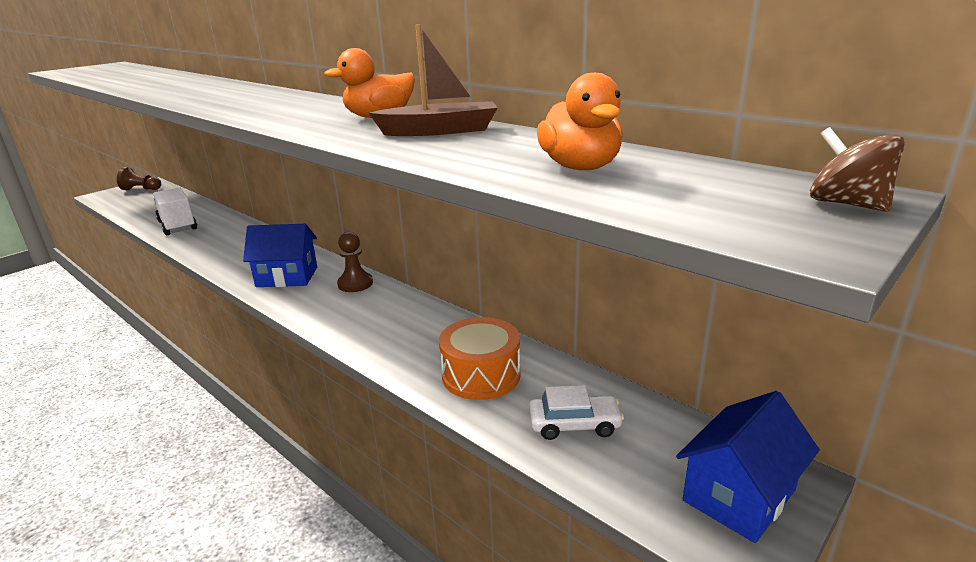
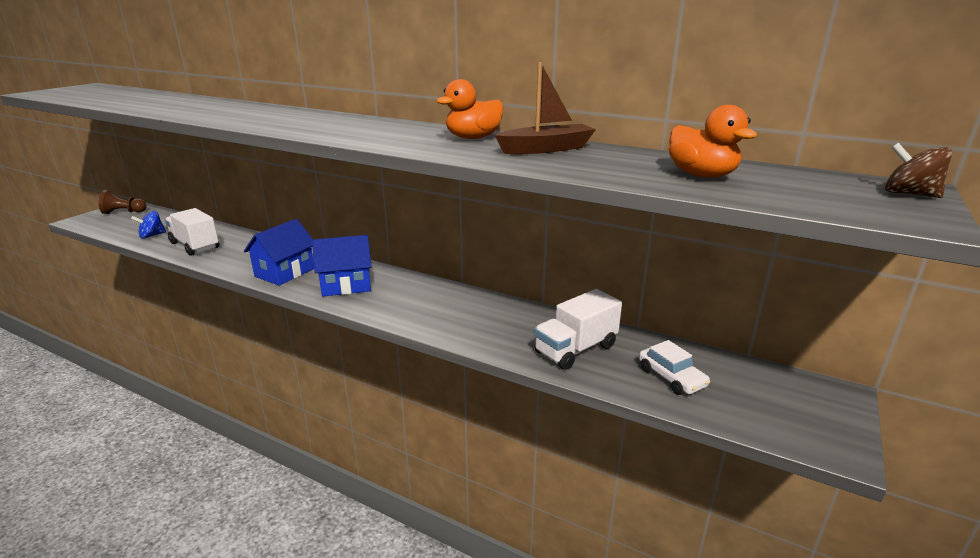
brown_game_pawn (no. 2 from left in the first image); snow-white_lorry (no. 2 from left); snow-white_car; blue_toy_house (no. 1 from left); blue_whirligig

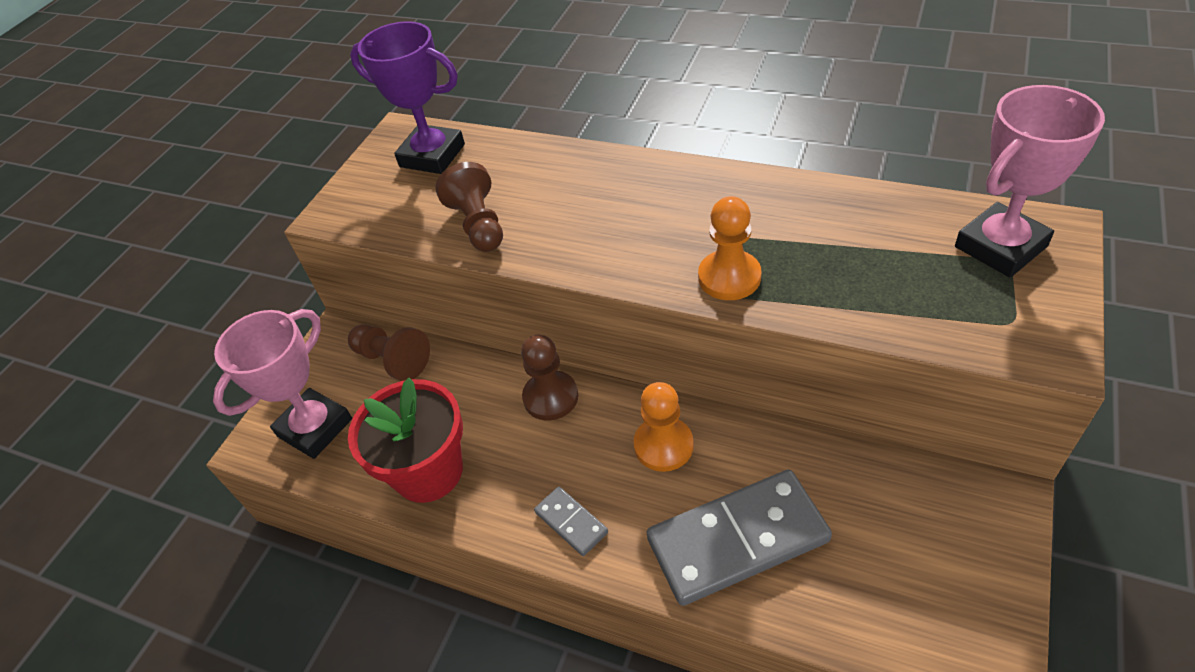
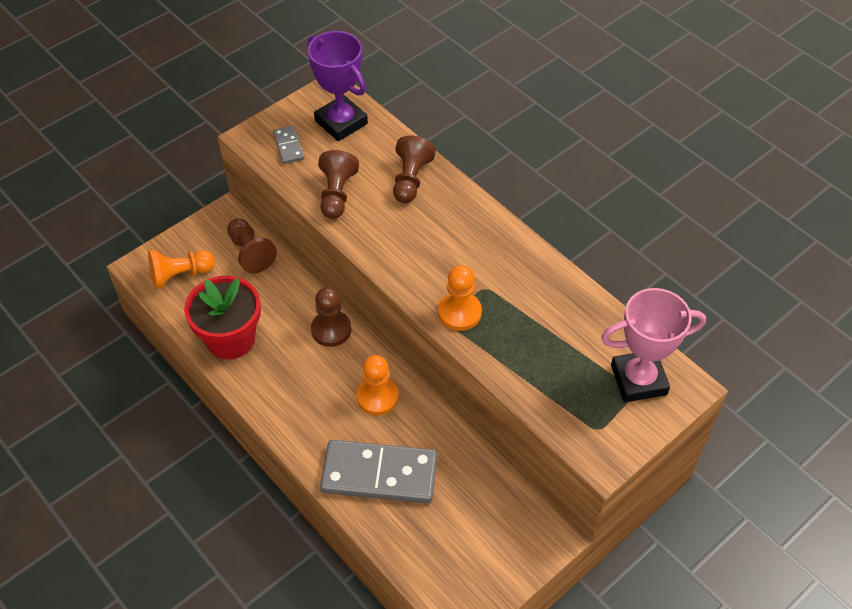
bright_orange_game_pawn (no. 1 from left); ash-grey_domino_piece (no. 1 from left); brown_game_pawn (no. 4 from left)

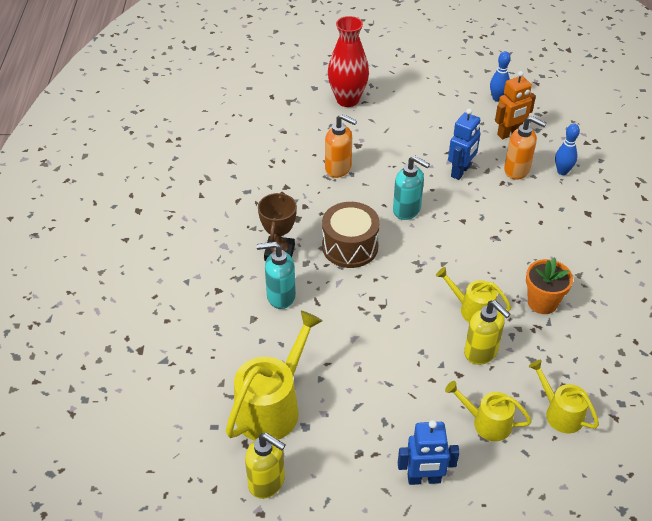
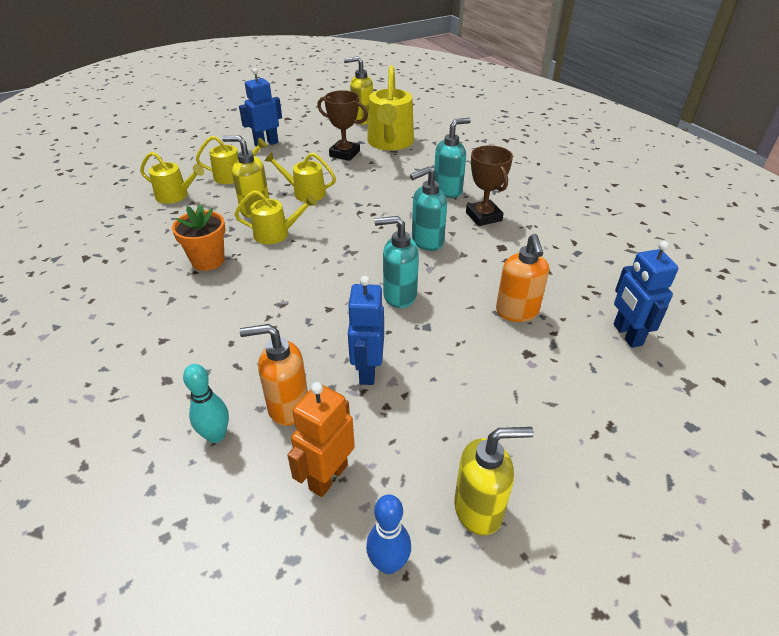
aqua_pump_bottle (no. 2 from left); bright_orange_pump_bottle (no. 2 from left); crimson_tall_vase; aqua_bowling_pin; bright_yellow_watering_pot (no. 4 from left); brown_prize_cup (no. 1 from left); bright_yellow_pump_bottle (no. 3 from left); blue_robot_figure (no. 3 from left)

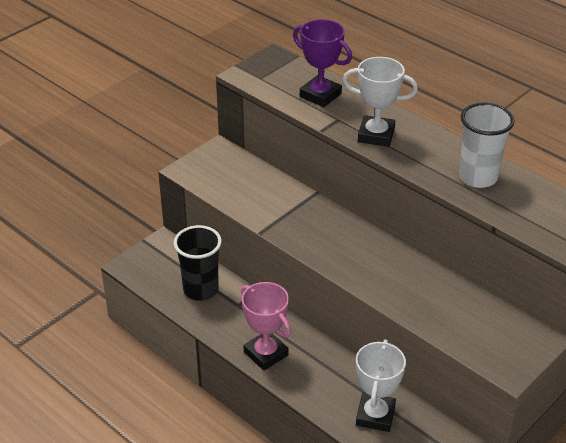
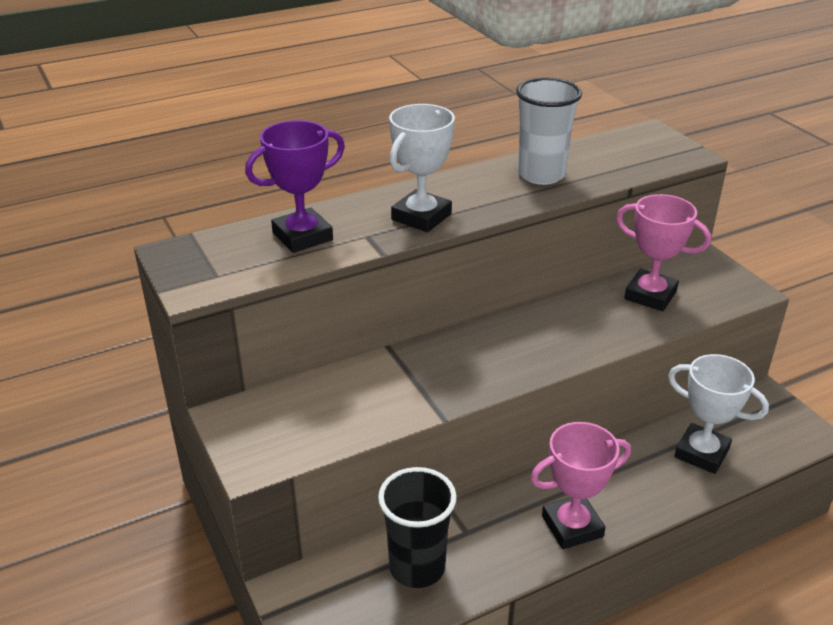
pink_prize_cup (no. 2 from left)

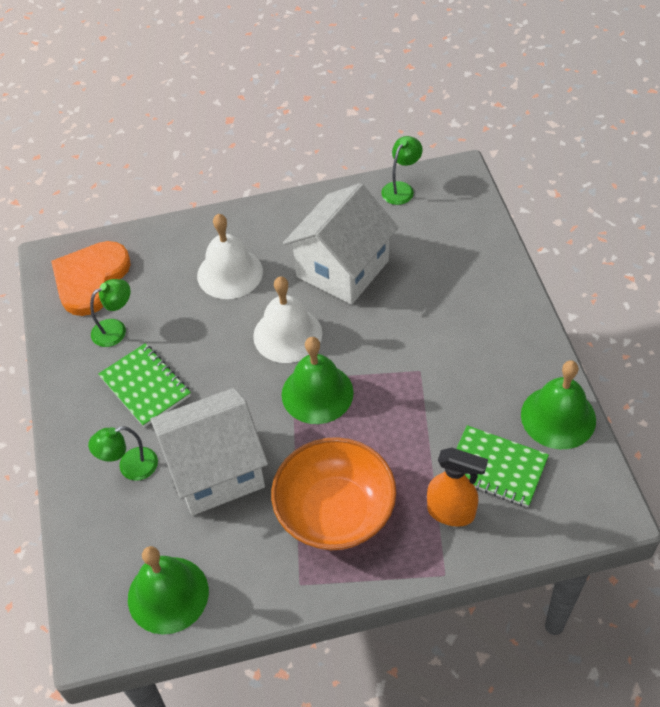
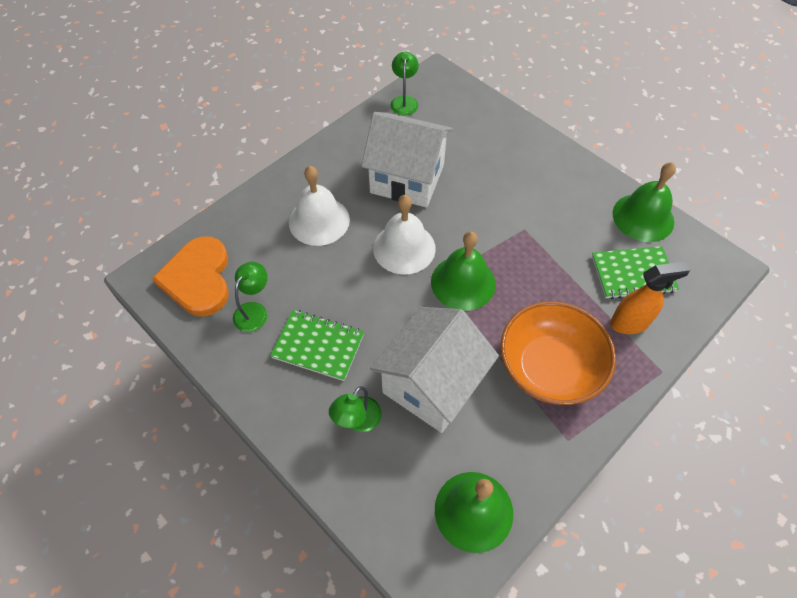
snow-white_toy_house (no. 1 from left)

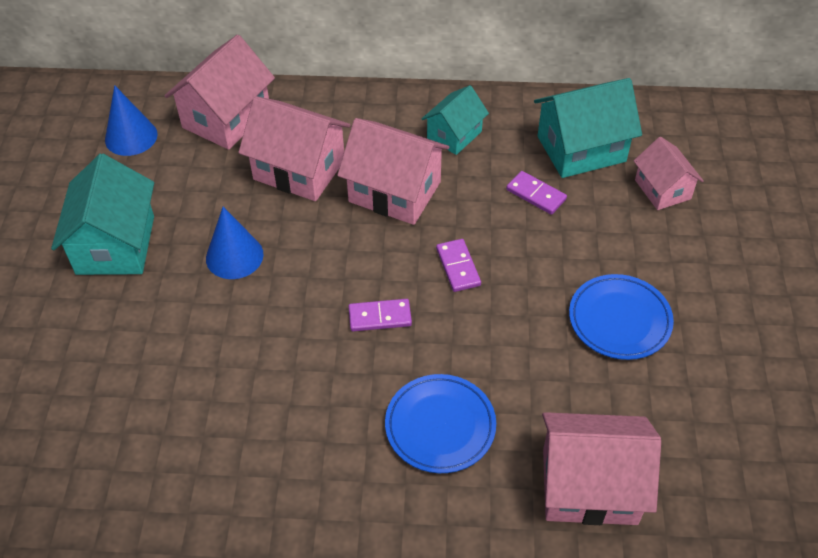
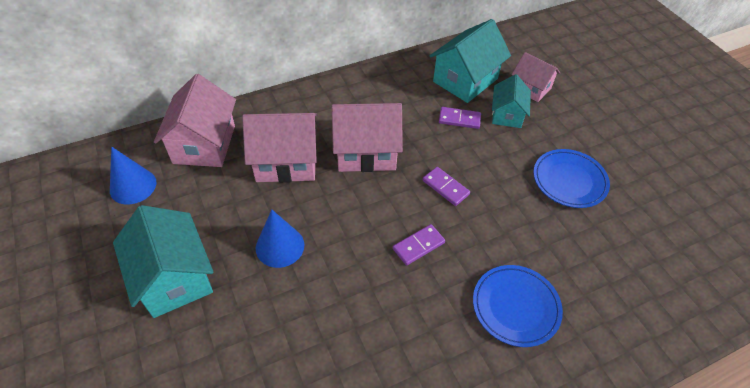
aqua_toy_house (no. 3 from left); pink_toy_house (no. 4 from left in the first image)

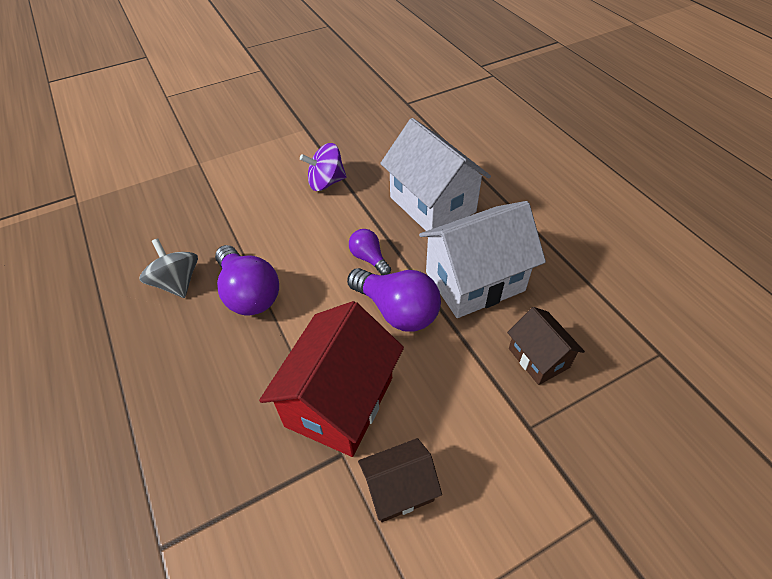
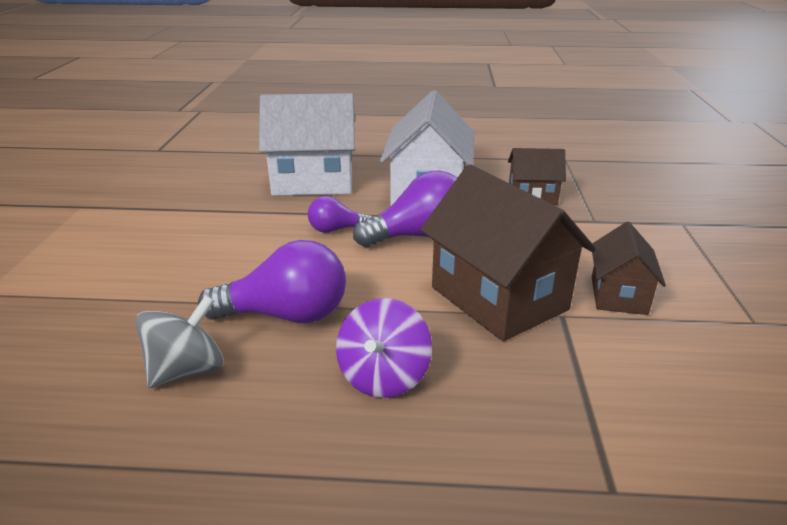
ash-grey_whirligig; brown_toy_house (no. 1 from left); purple_whirligig

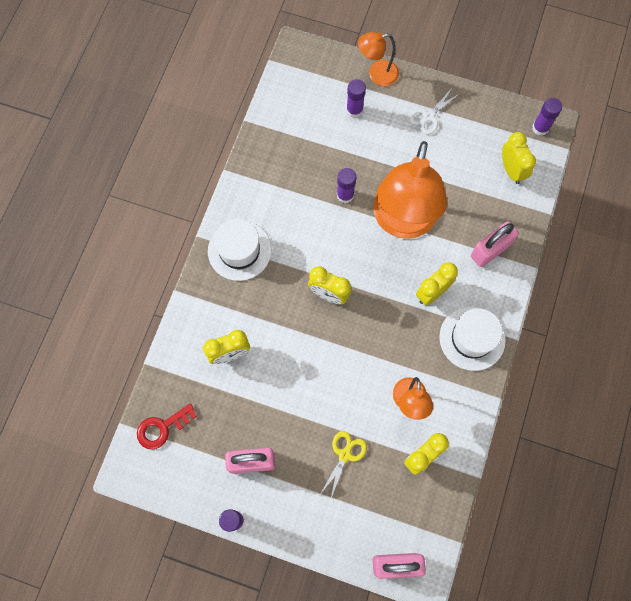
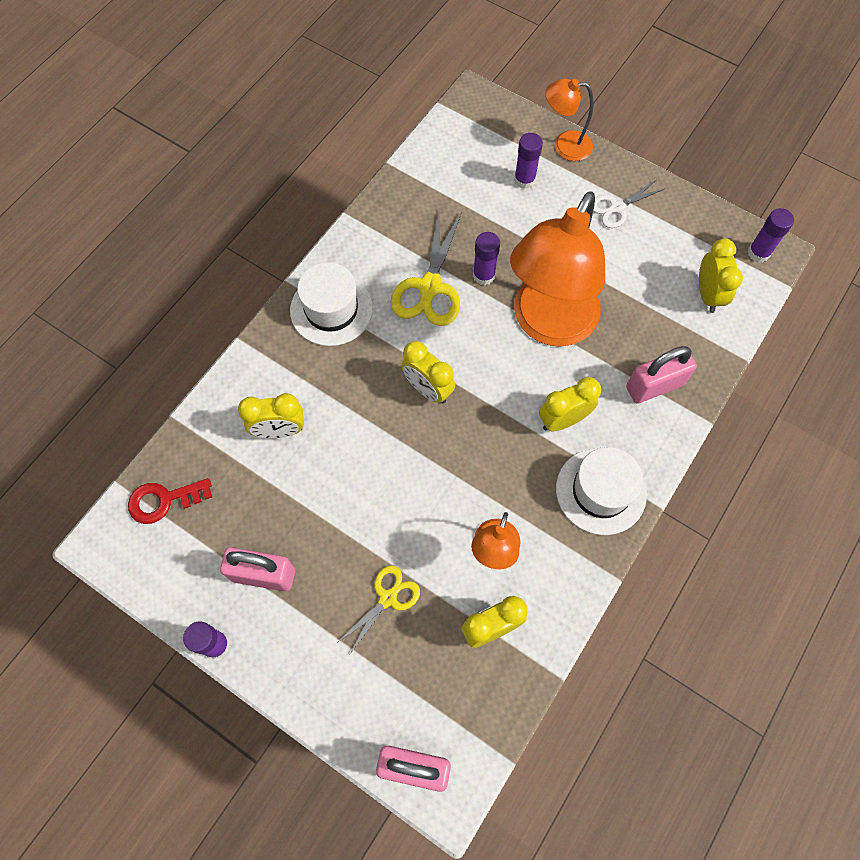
bright_yellow_shears (no. 2 from left)

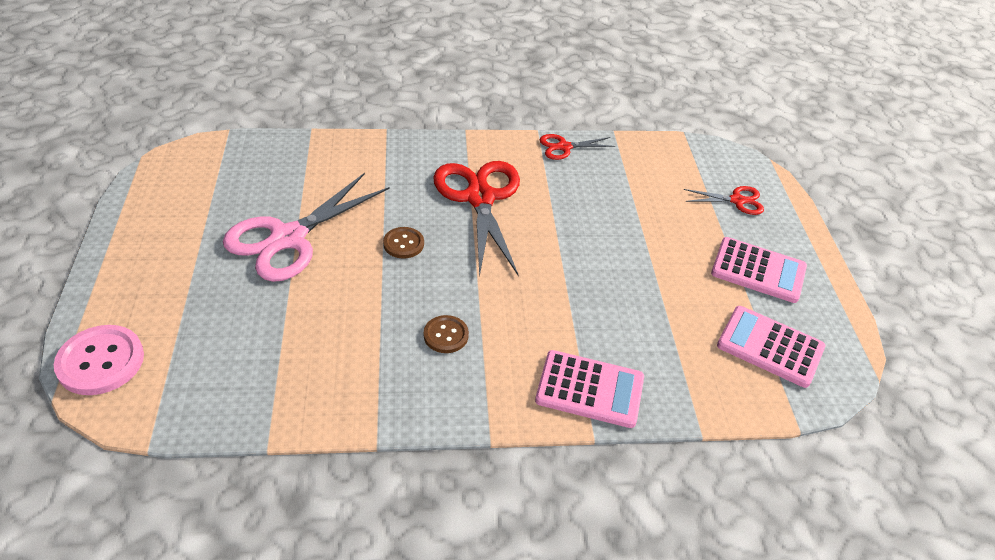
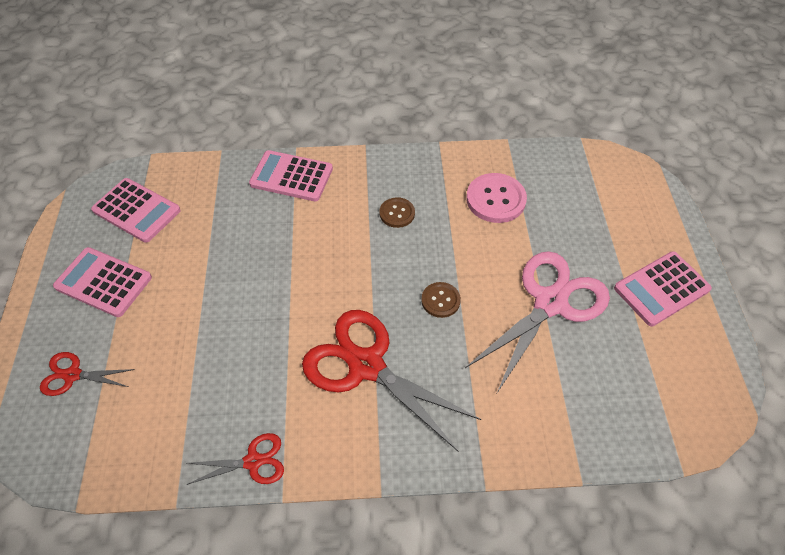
pink_sewing_button; crimson_shears (no. 3 from left); pink_adding_machine (no. 4 from left)

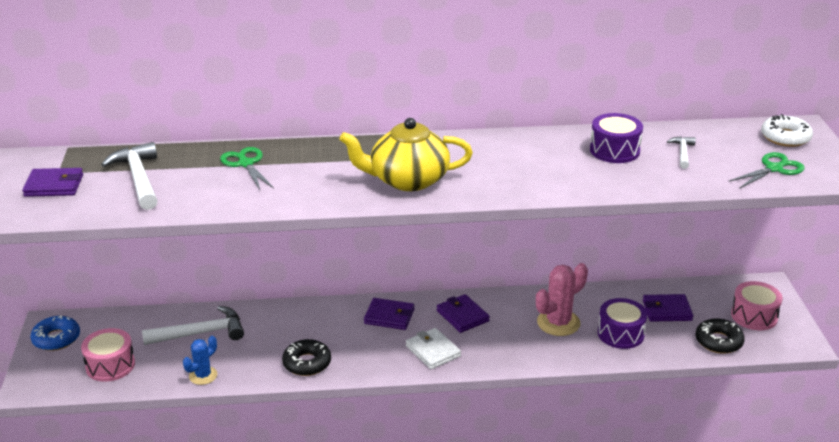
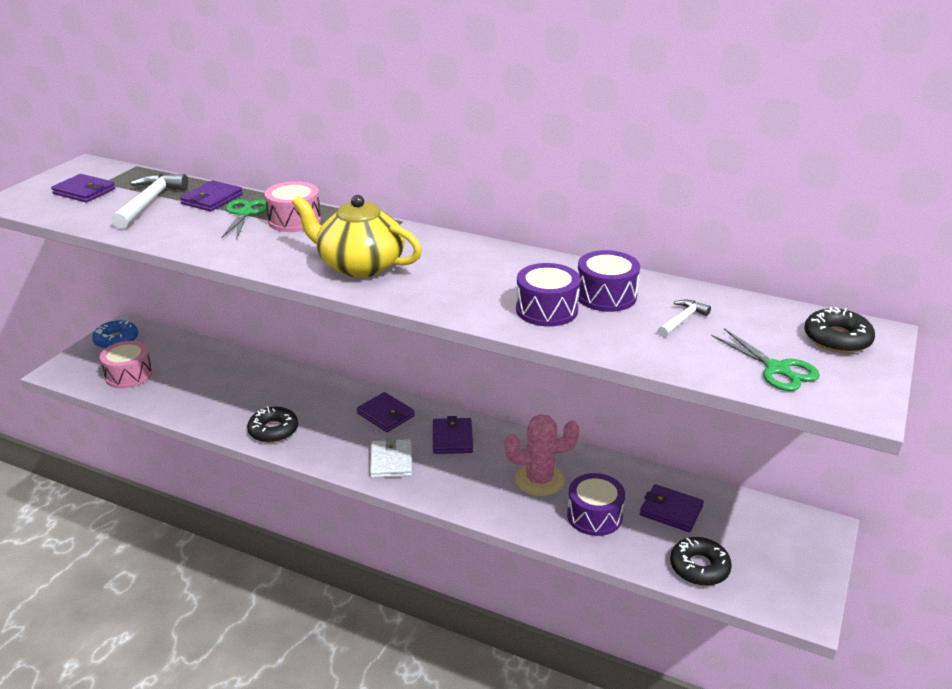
snow-white_carpenter's_hammer (no. 2 from left in the first image); blue_saguaro_cactus; leaf-green_shears (no. 2 from left); pink_toy_drum (no. 2 from left); ebony_doughnut (no. 3 from left); purple_billfold (no. 2 from left); purple_toy_drum (no. 1 from left)

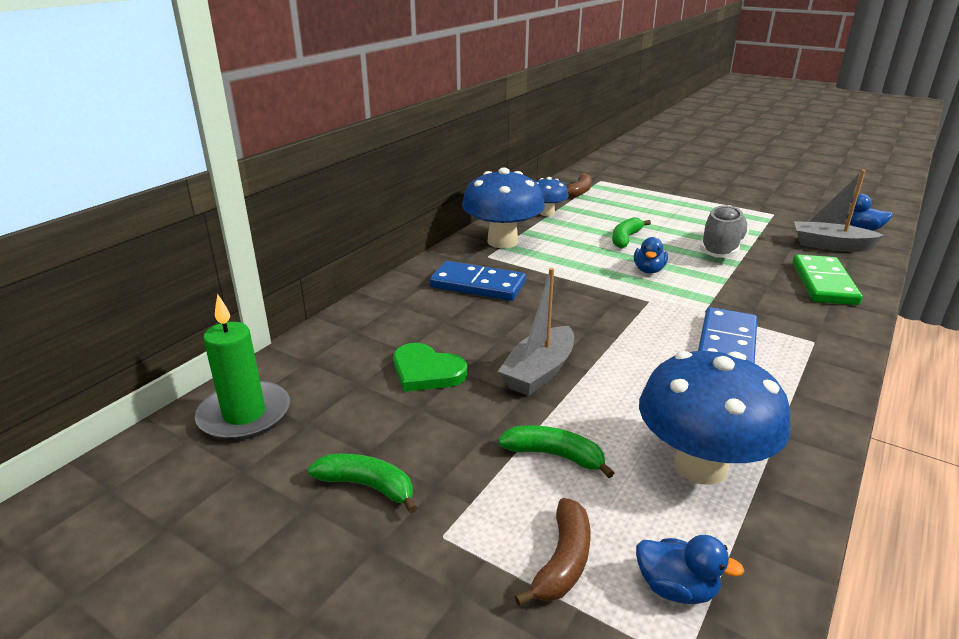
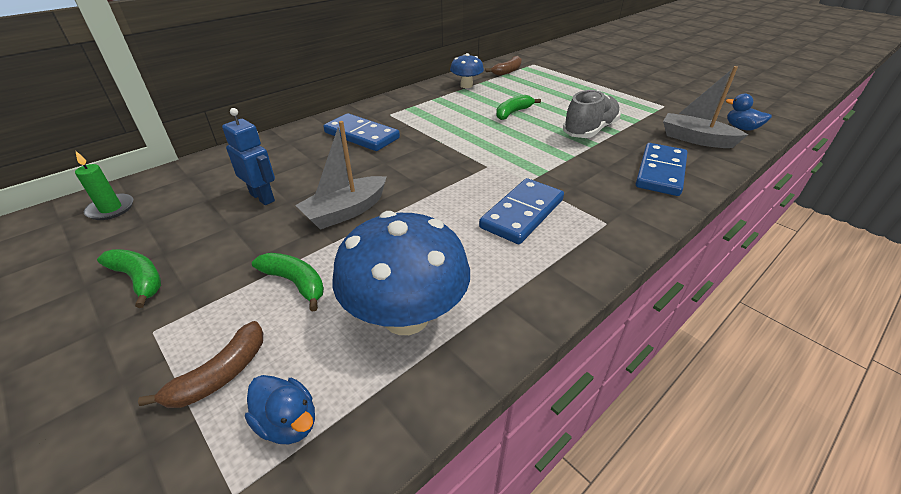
leaf-green_wax_candle; blue_robot_figure; blue_toadstool (no. 1 from left in the first image); blue_duck (no. 1 from left in the first image); blue_domino_piece (no. 3 from left)

